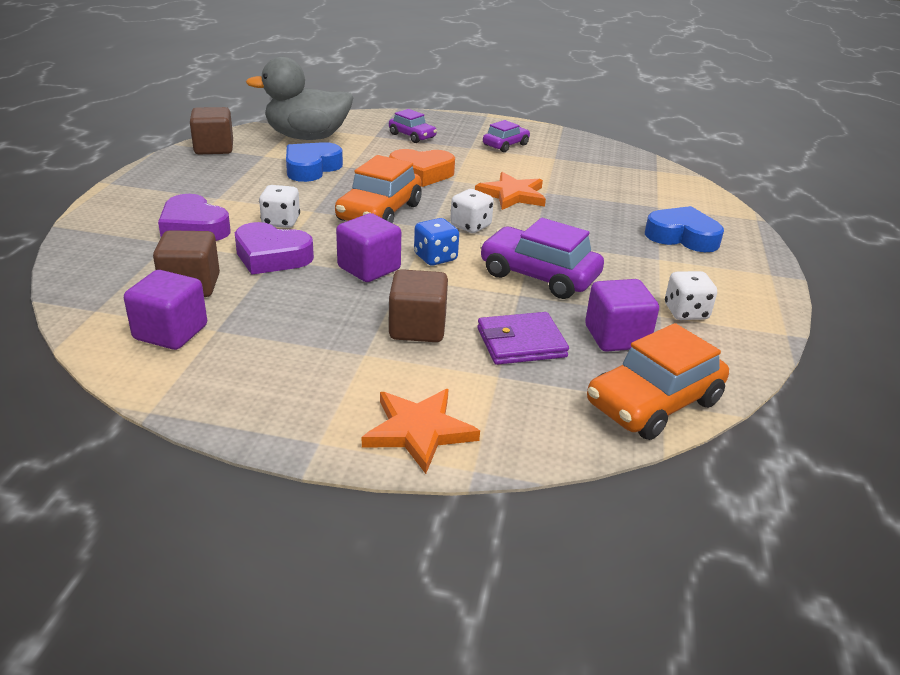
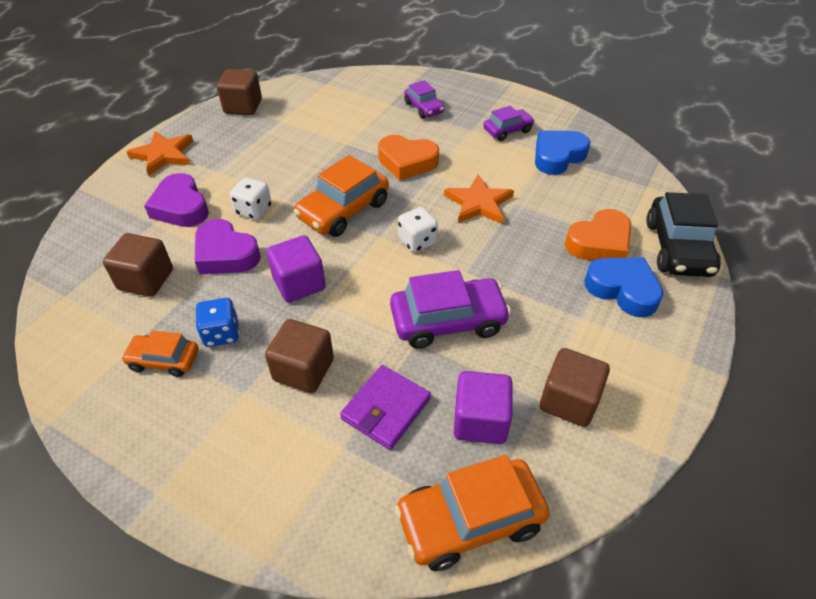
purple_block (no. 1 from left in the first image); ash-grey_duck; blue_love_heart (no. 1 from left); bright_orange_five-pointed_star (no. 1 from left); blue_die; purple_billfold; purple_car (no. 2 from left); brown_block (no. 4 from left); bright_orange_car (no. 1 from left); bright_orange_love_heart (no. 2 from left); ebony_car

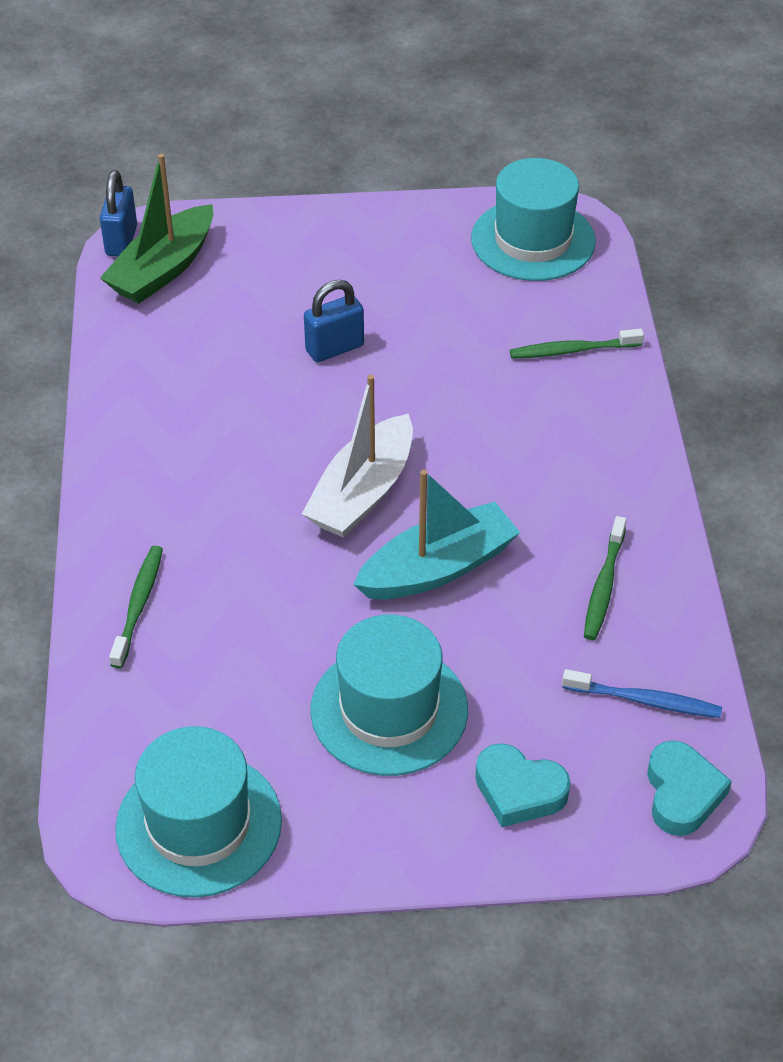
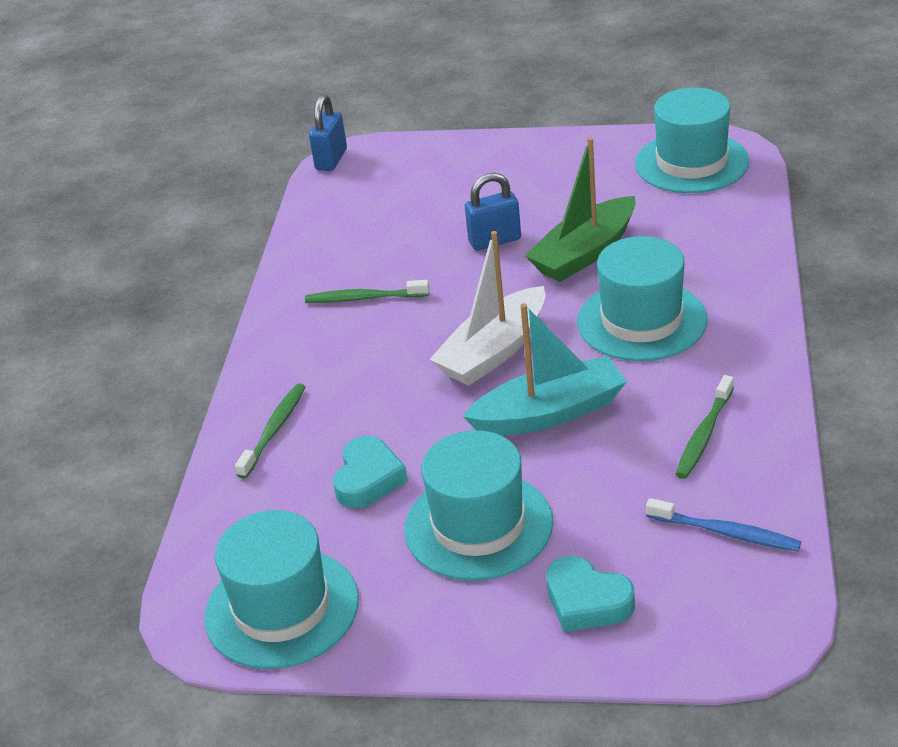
leaf-green_toy_boat; leaf-green_tooth_brush (no. 2 from left); aqua_love_heart (no. 1 from left); aqua_hat (no. 3 from left)

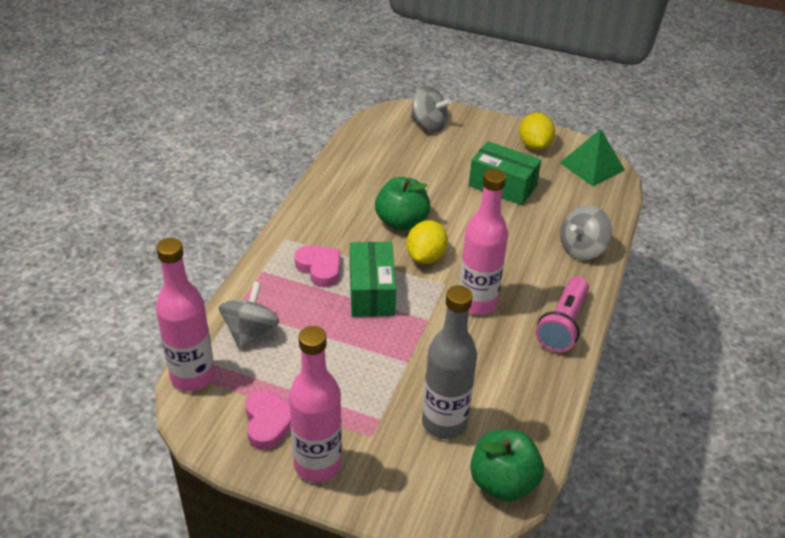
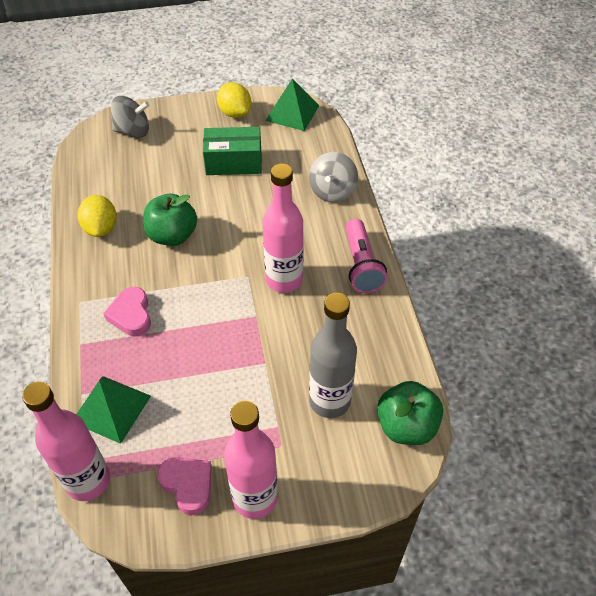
leaf-green_pyramid_shape (no. 1 from left); pink_love_heart (no. 1 from left); leaf-green_parcel (no. 1 from left in the first image); bright_yellow_citrus_fruit (no. 1 from left)

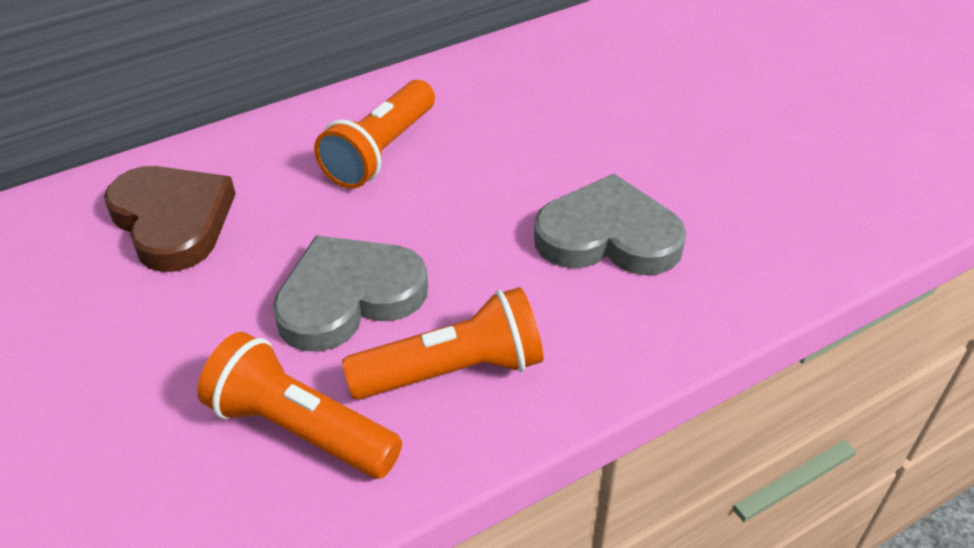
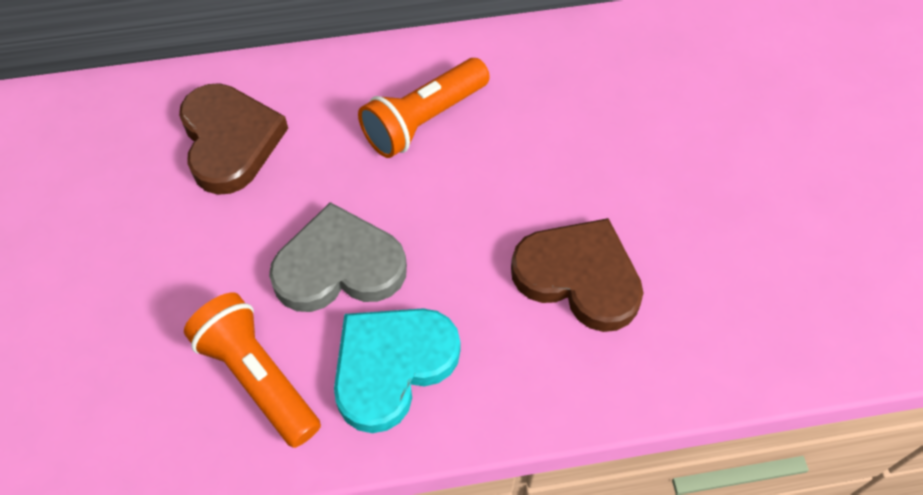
aqua_love_heart; brown_love_heart (no. 2 from left)

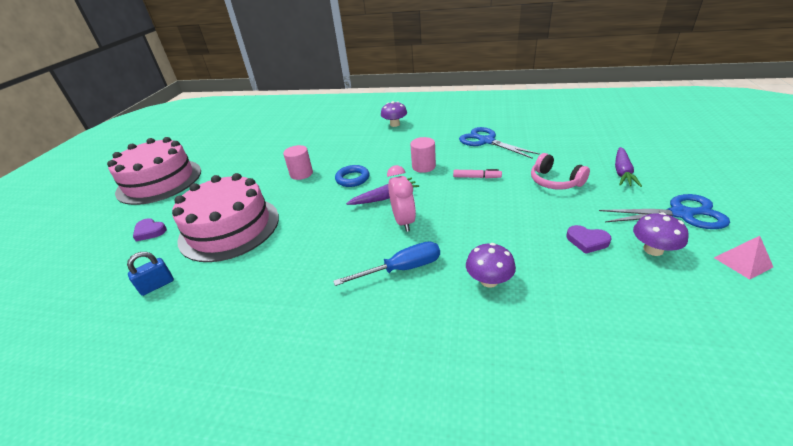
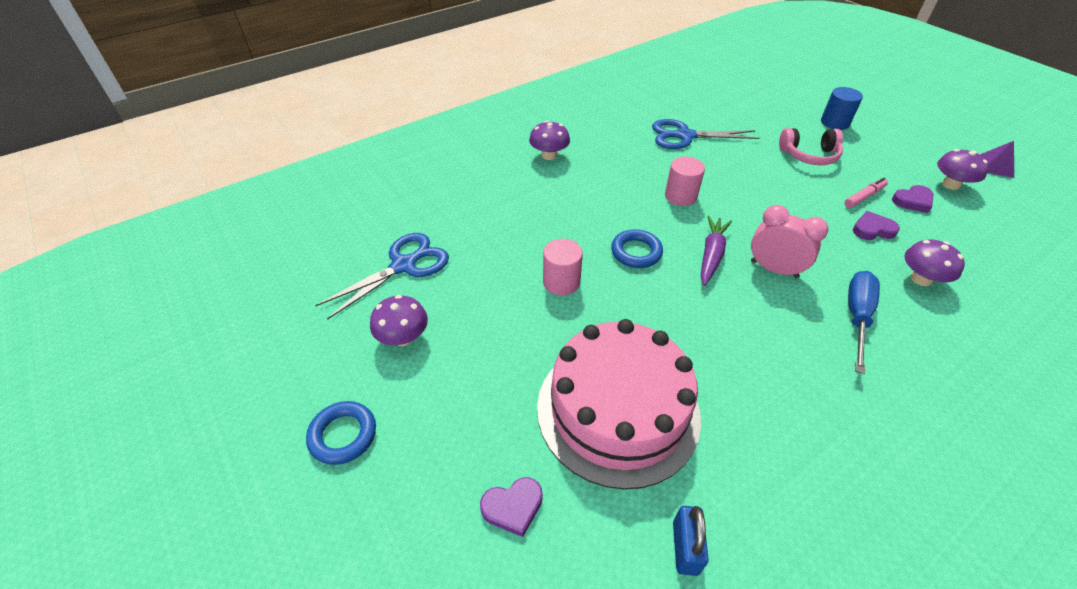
blue_ring (no. 1 from left); pink_felt_pen; blue_shears (no. 1 from left); blue_cylinder_shape; purple_pyramid_shape; purple_toadstool (no. 1 from left); purple_love_heart (no. 2 from left)

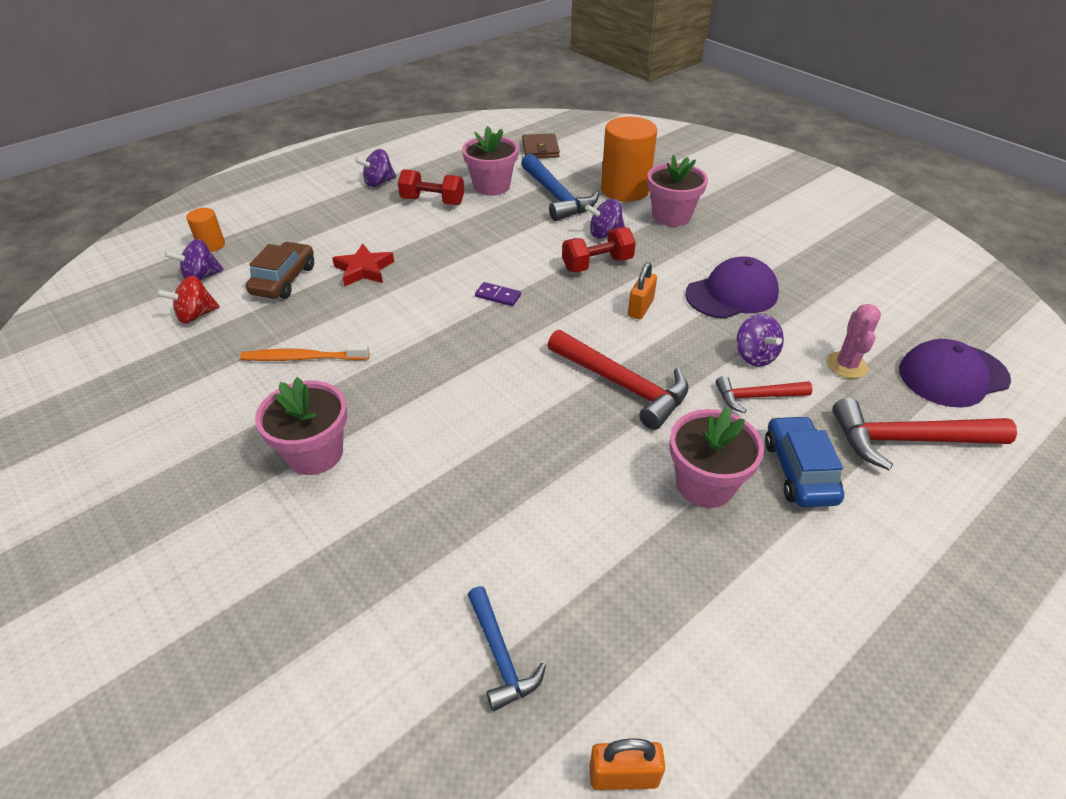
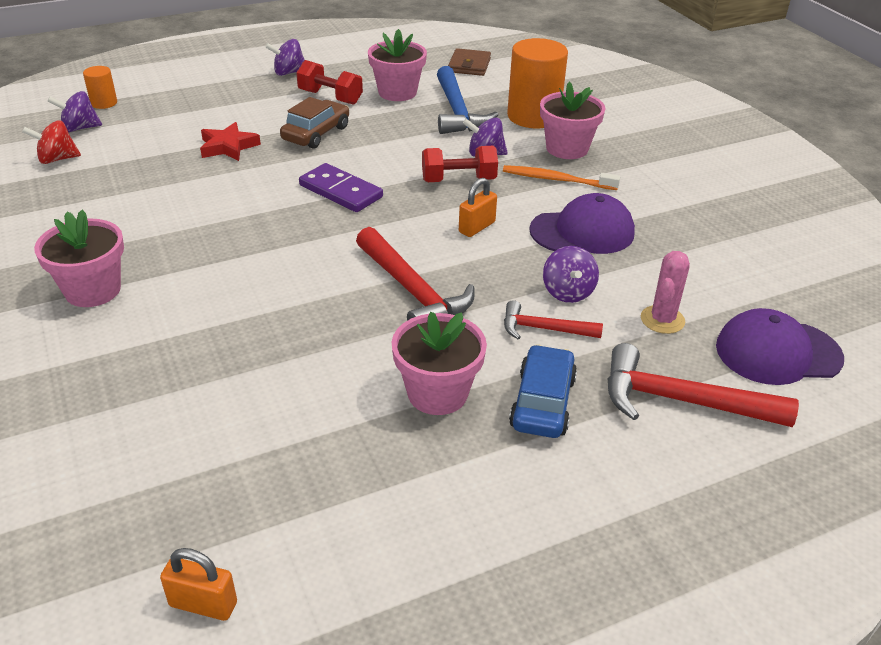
bright_orange_tooth_brush; brown_car; blue_carpenter's_hammer (no. 1 from left in the first image); purple_domino_piece

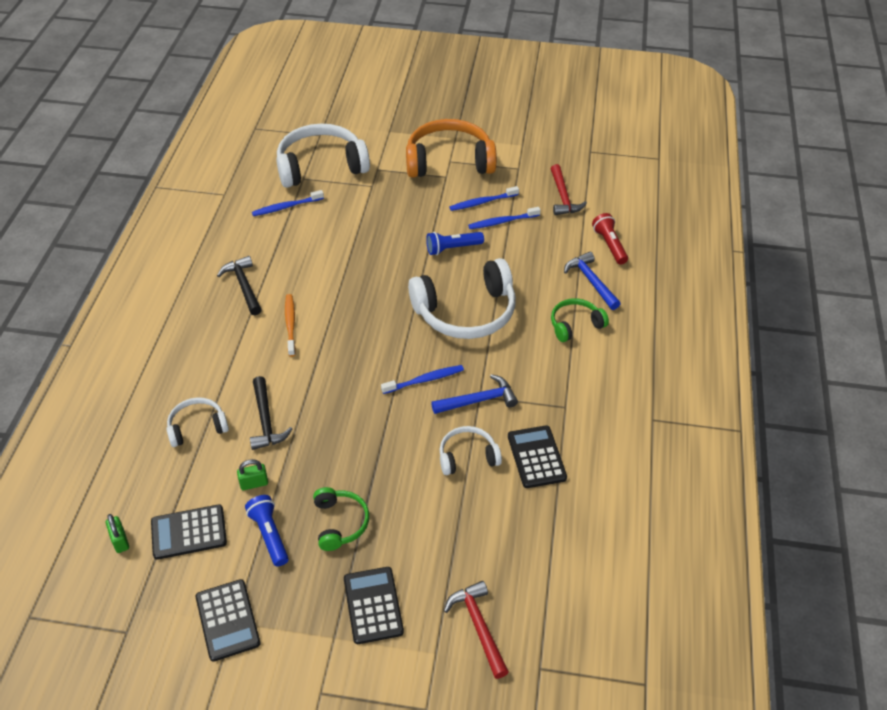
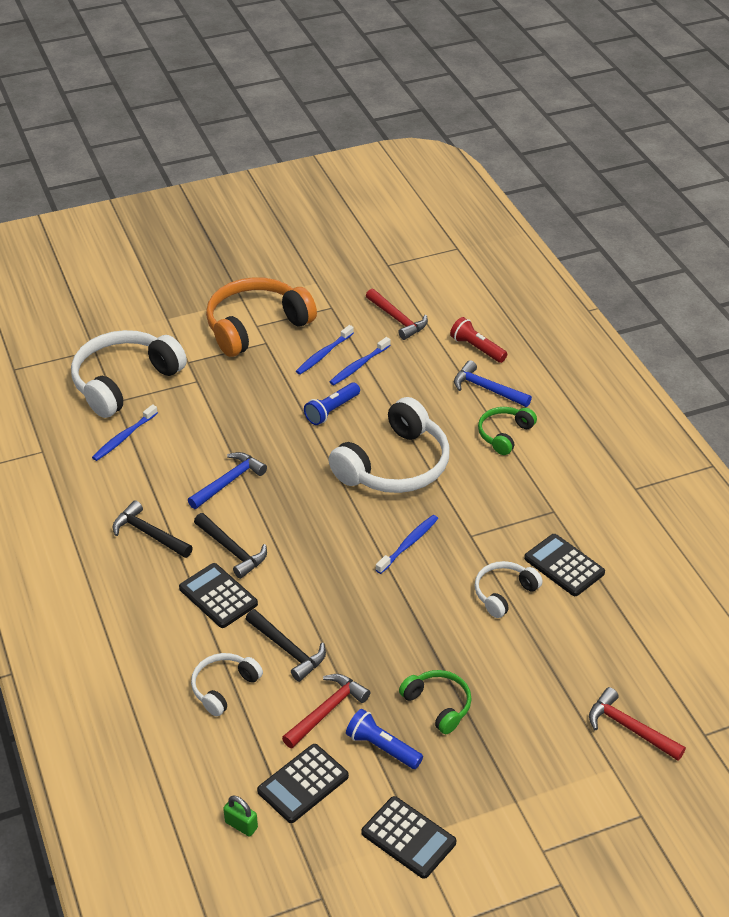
crimson_carpenter's_hammer (no. 1 from left); ebony_carpenter's_hammer (no. 2 from left); ebony_adding_machine (no. 1 from left); blue_carpenter's_hammer (no. 1 from left)

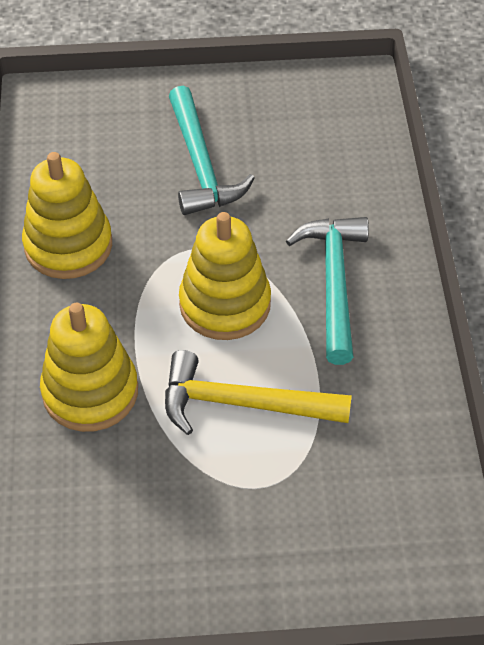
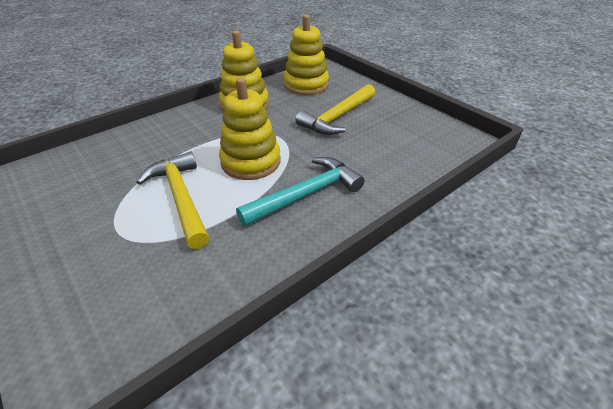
bright_yellow_ring_stacker (no. 3 from left); bright_yellow_carpenter's_hammer (no. 2 from left)

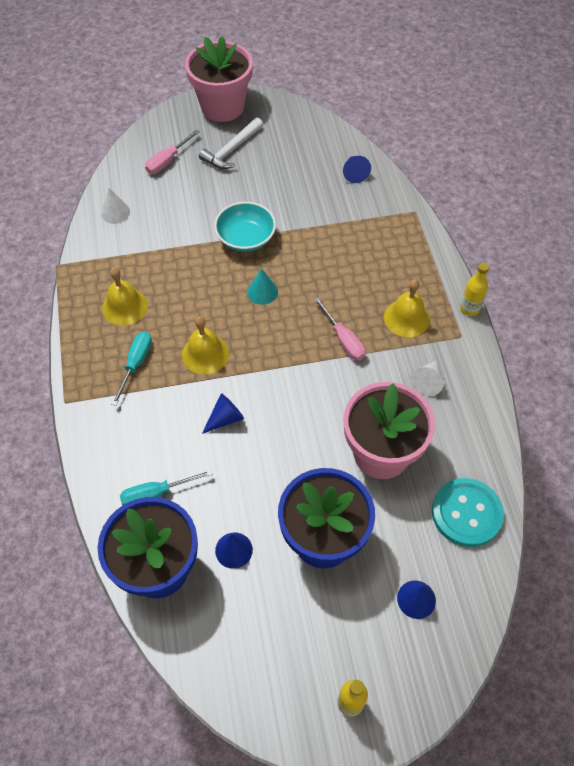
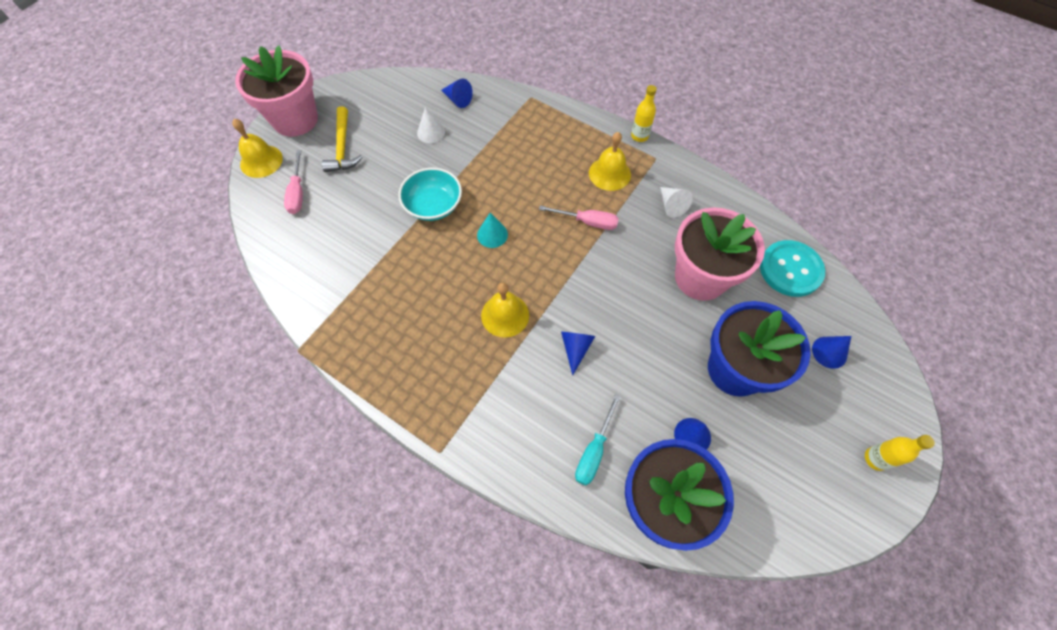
snow-white_cone (no. 1 from left); bright_yellow_hand_bell (no. 1 from left); aqua_screwdriver (no. 1 from left in the first image); bright_yellow_carpenter's_hammer

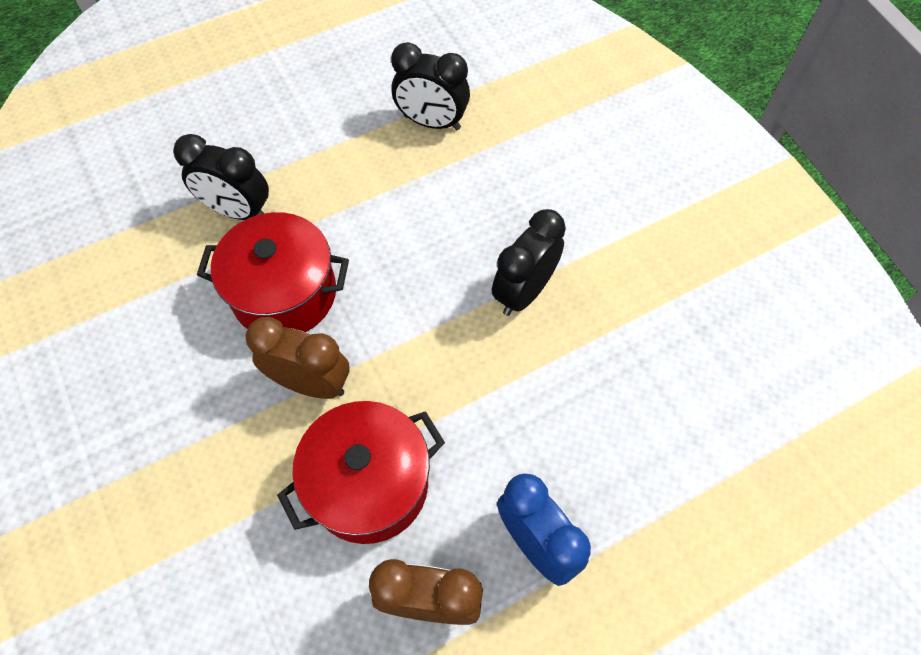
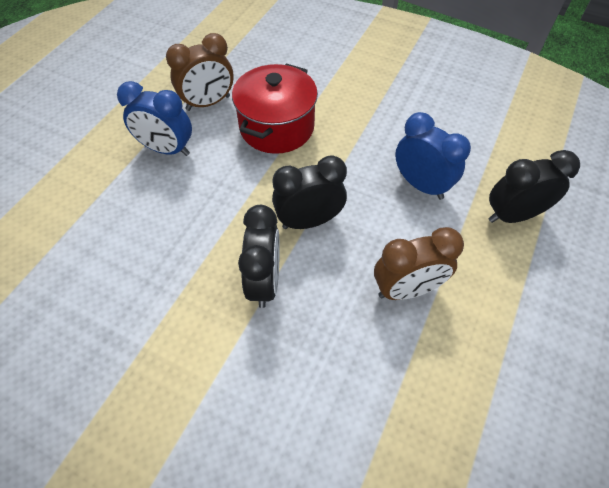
blue_clock (no. 2 from left); brown_clock (no. 2 from left); ebony_clock (no. 2 from left)

